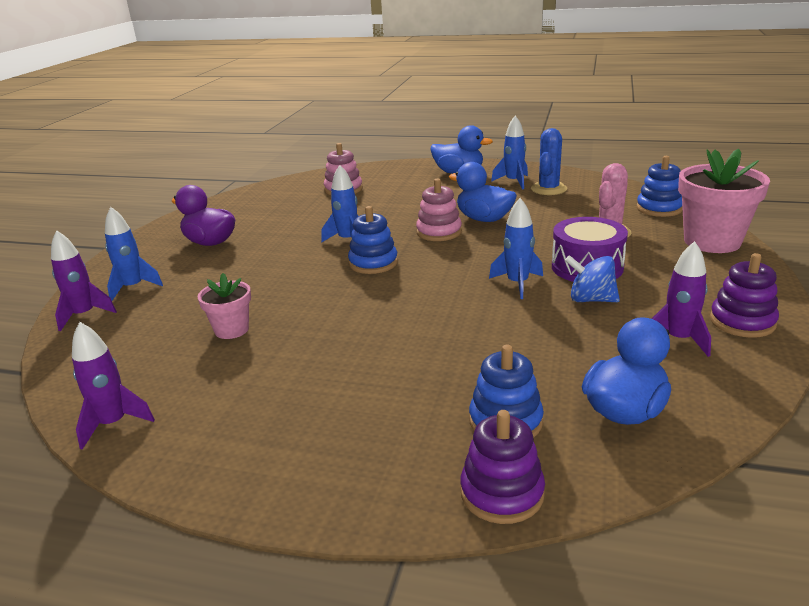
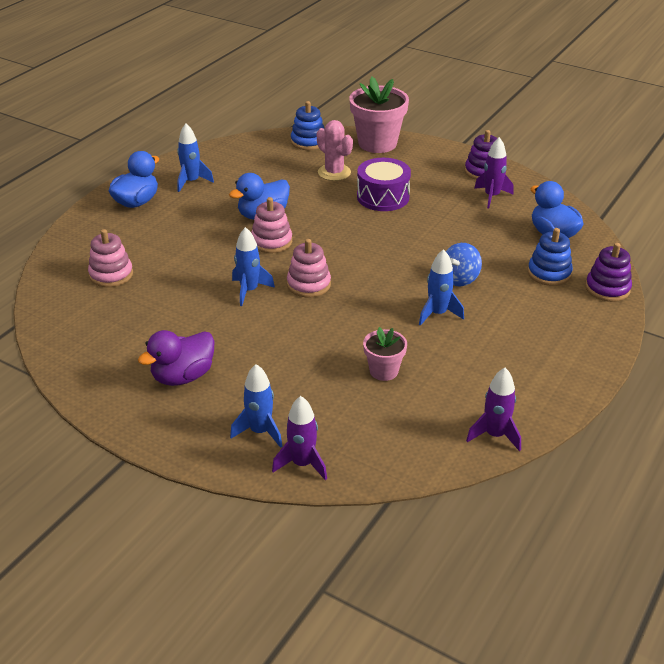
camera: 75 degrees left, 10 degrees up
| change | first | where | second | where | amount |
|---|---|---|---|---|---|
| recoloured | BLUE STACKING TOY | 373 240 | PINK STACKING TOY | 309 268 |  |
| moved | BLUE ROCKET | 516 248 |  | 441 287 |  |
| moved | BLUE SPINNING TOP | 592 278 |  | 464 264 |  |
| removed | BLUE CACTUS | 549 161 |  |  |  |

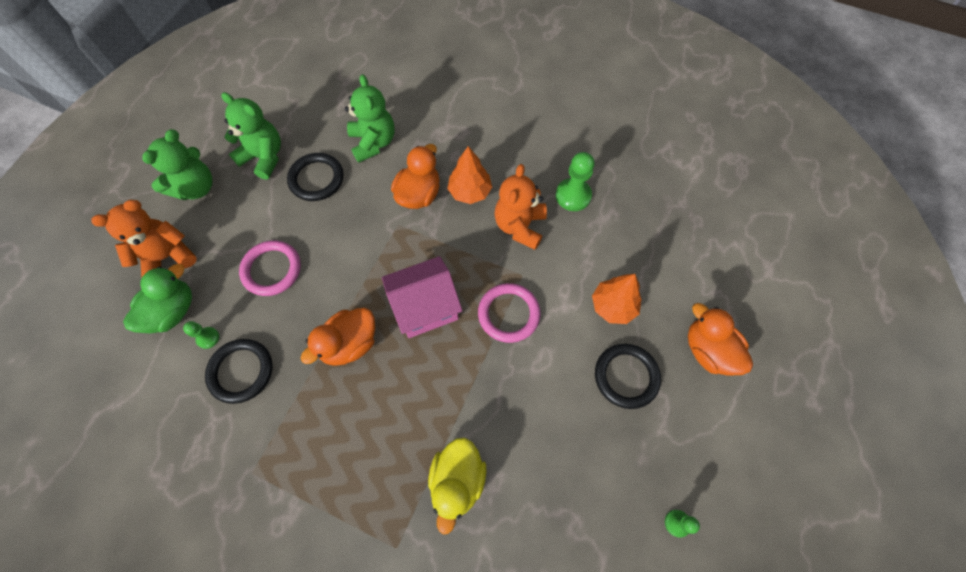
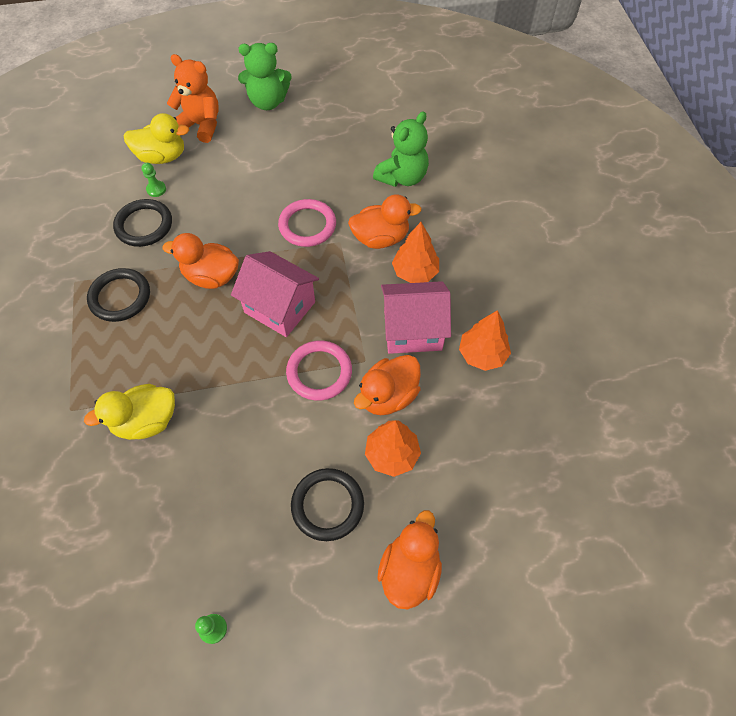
camera: 55 degrees right, 5 degrees down
| change | first | where | second | where | amount |
|---|---|---|---|---|---|
| moved | BLACK RING | 315 177 |  | 118 295 |  |
| recoloured | GREEN DUCK | 157 298 | YELLOW DUCK | 156 138 |  |
| moved | PINK RING | 270 268 |  | 307 223 |  |
| added |  |  | ORANGE DUCK | 387 385 |  |
| replaced | ORANGE TEDDY BEAR | 520 207 | PINK HOUSE | 416 317 |  |
| replaced | GREEN PAWN | 575 181 | ORANGE TREE | 485 340 |  |
| removed | GREEN TEDDY BEAR | 251 136 |  |  |  |

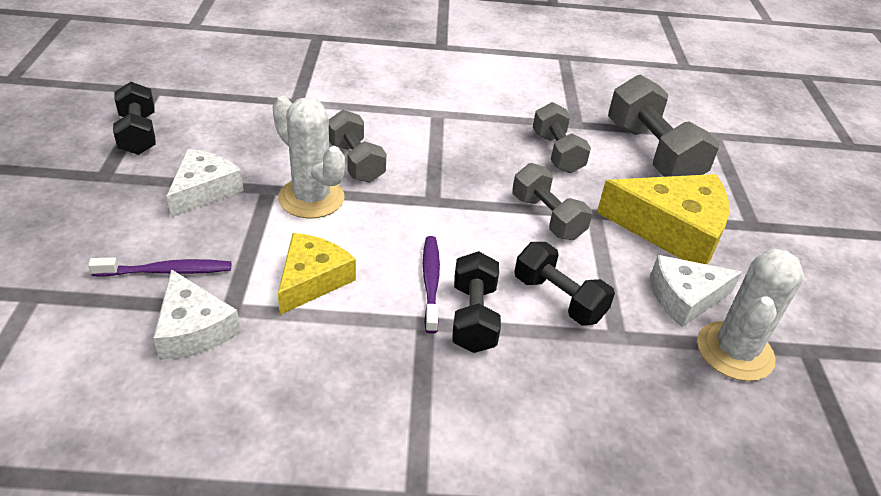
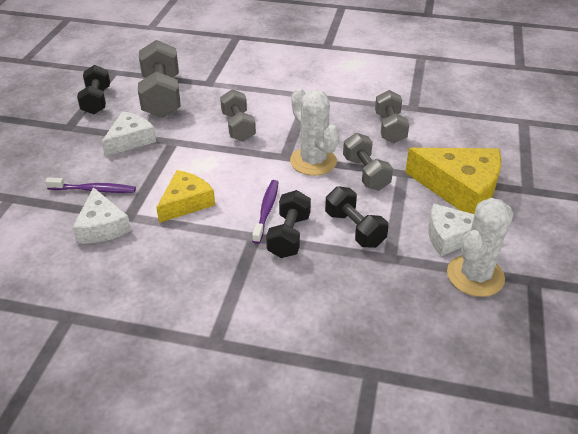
camera: 15 degrees right, 0 degrees up
| change | first | where | second | where | amount |
|---|---|---|---|---|---|
| moved | GREY DUMBBELL | 663 125 |  | 159 79 |  |
| moved | WHITE CACTUS | 309 157 |  | 315 132 |  |

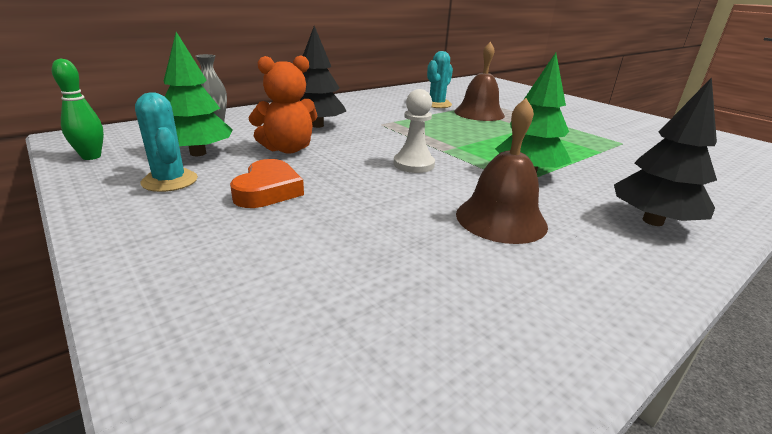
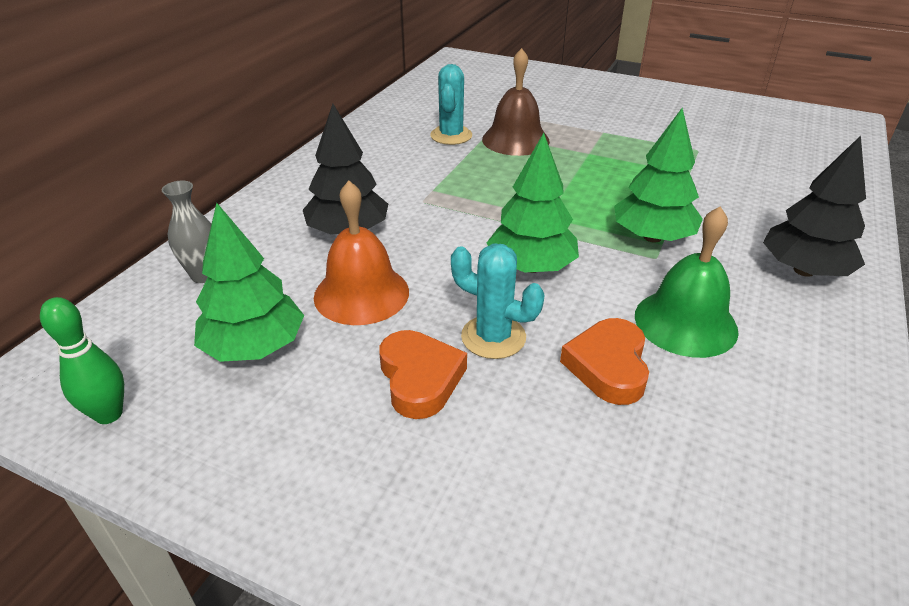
camera: 25 degrees left, 10 degrees up
| change | first | where | second | where | amount |
|---|---|---|---|---|---|
| replaced | ORANGE TEDDY BEAR | 283 104 | ORANGE BELL | 361 252 |  |
| moved | TURQUOISE CACTUS | 166 142 |  | 498 301 |  |
| replaced | WHITE PAWN | 414 131 | GREEN TREE | 533 203 |  |
| added |  |  | ORANGE HEART | 604 361 |  |
| recoloured | BROWN BELL | 502 171 | GREEN BELL | 687 282 |  |

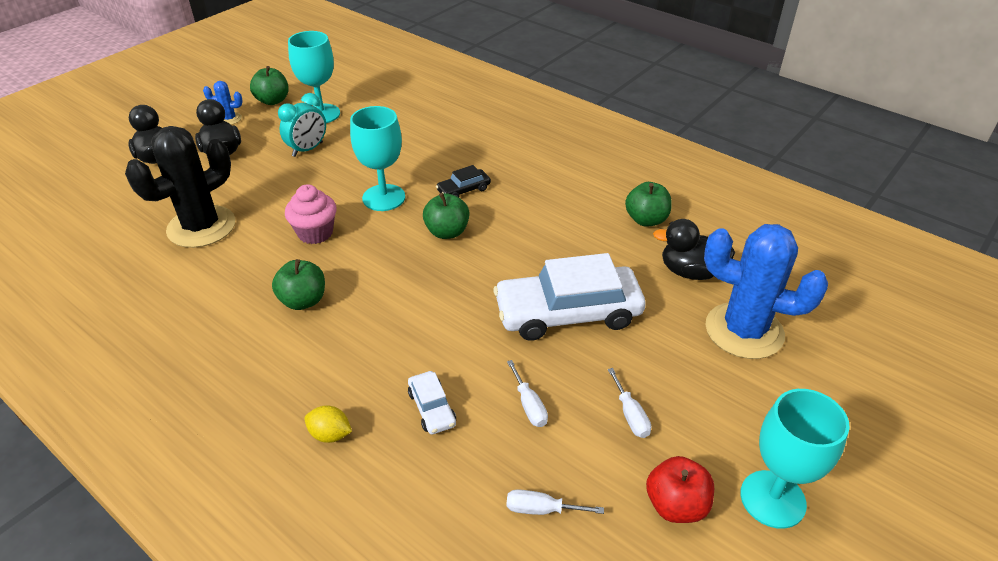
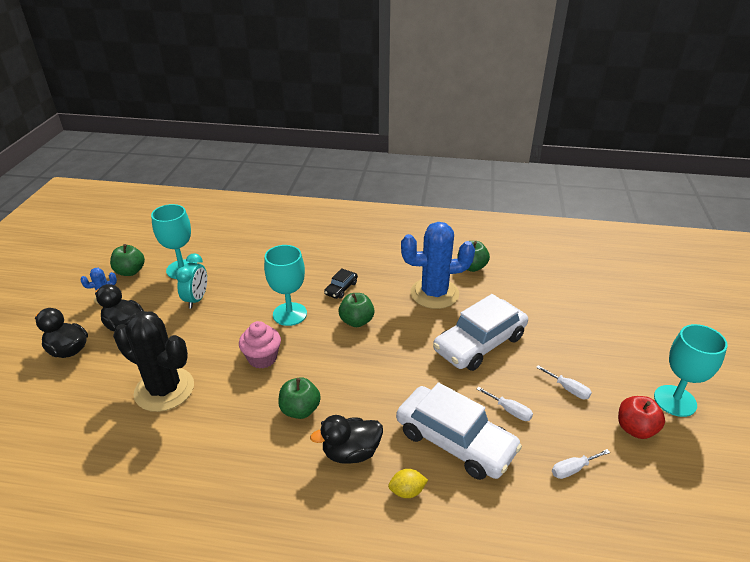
camera: 30 degrees left, 5 degrees down
| change | first | where | second | where | amount |
|---|---|---|---|---|---|
| turned | BLACK CACTUS | 180 187 |  | 153 361 | 75 degrees counterclockwise |
| moved | BLACK DUCK | 694 249 |  | 346 439 |  |
| resized | WHITE CAR | 432 402 |  | 459 431 | x2.24 |
| moved | BLUE CACTUS | 766 291 |  | 438 265 |  |

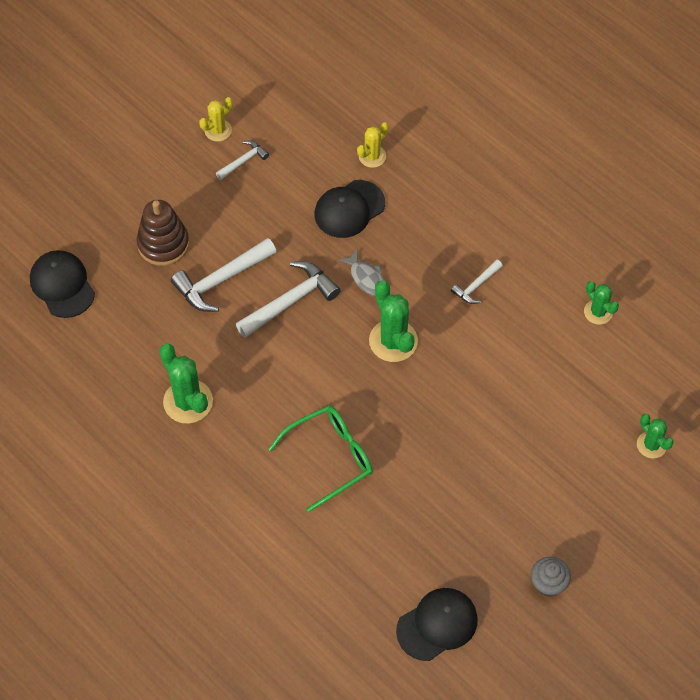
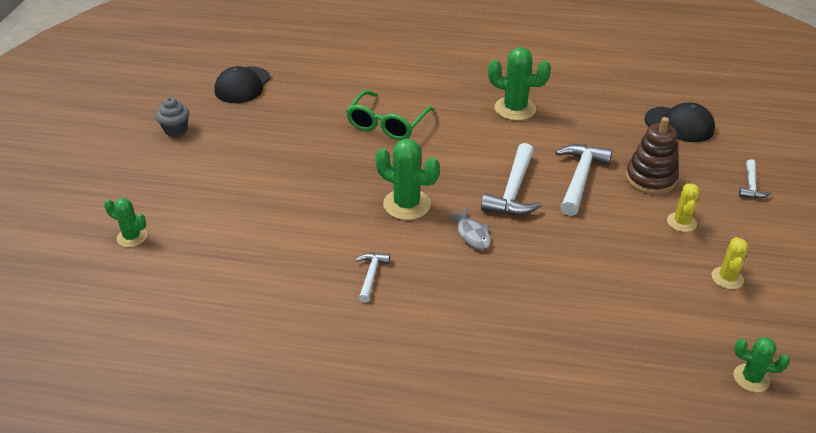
camera: 145 degrees right, 20 degrees down
| change | first | where | second | where | amount |
|---|---|---|---|---|---|
| turned | GREY FISH | 361 272 |  | 468 229 | 135 degrees counterclockwise |
| moved | YELLOW CACTUS | 373 145 |  | 683 207 |  |
| moved | GREEN CACTUS | 601 303 |  | 761 364 |  |
| moved | WHITE HAMMER | 242 160 |  | 755 179 |  |
| removed | BLACK CAP | 350 209 |  |  |  |

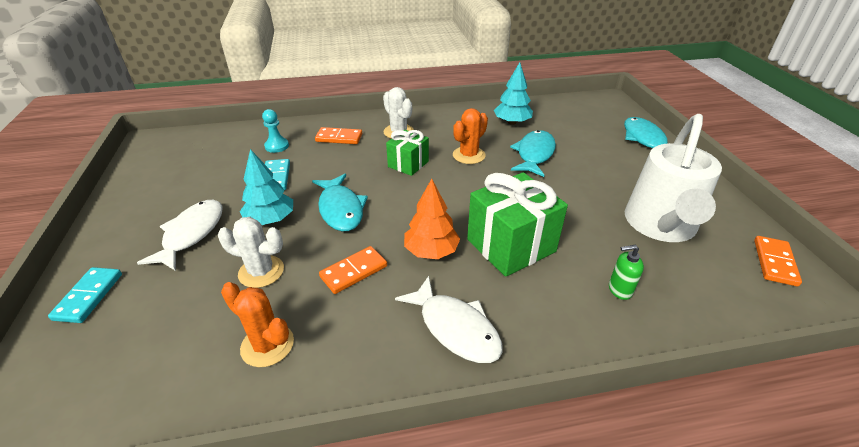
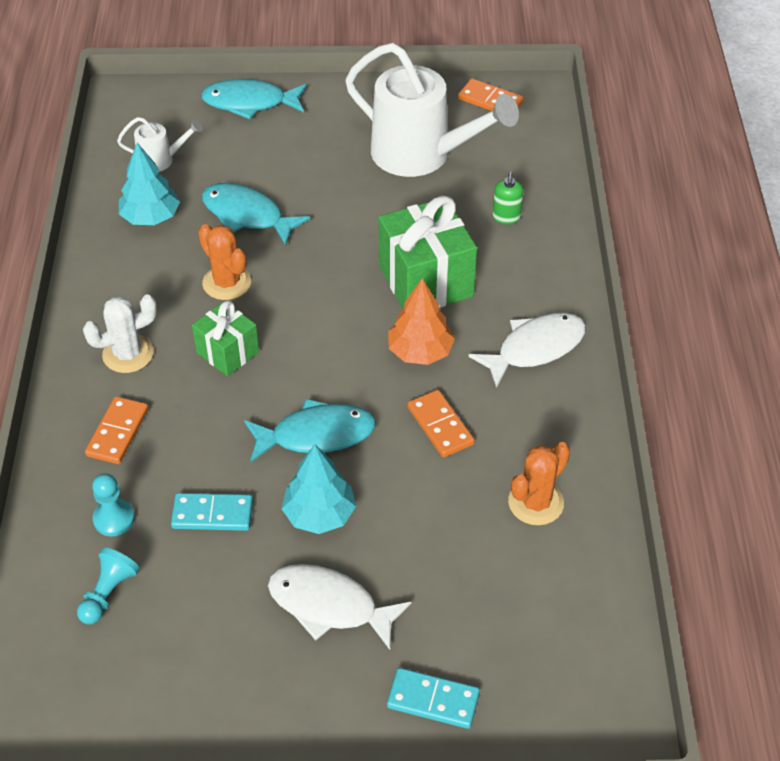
camera: 80 degrees left, 10 degrees up
| change | first | where | second | where | amount |
|---|---|---|---|---|---|
| added |  |  | TURQUOISE PAWN | 108 586 |  |
| added |  |  | WHITE WATERING CAN | 160 144 |  |
| removed | WHITE CACTUS | 251 252 |  |  |  |

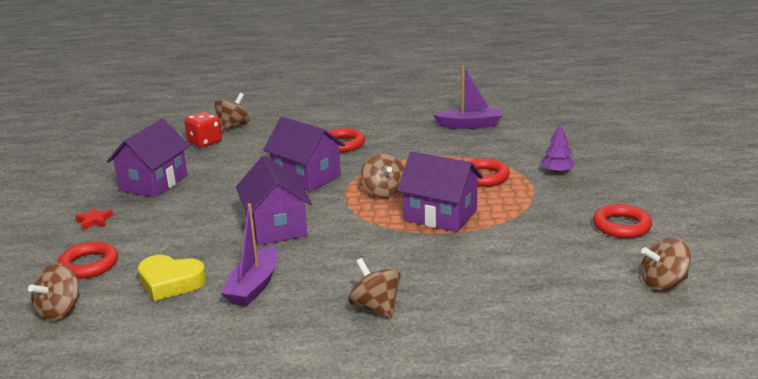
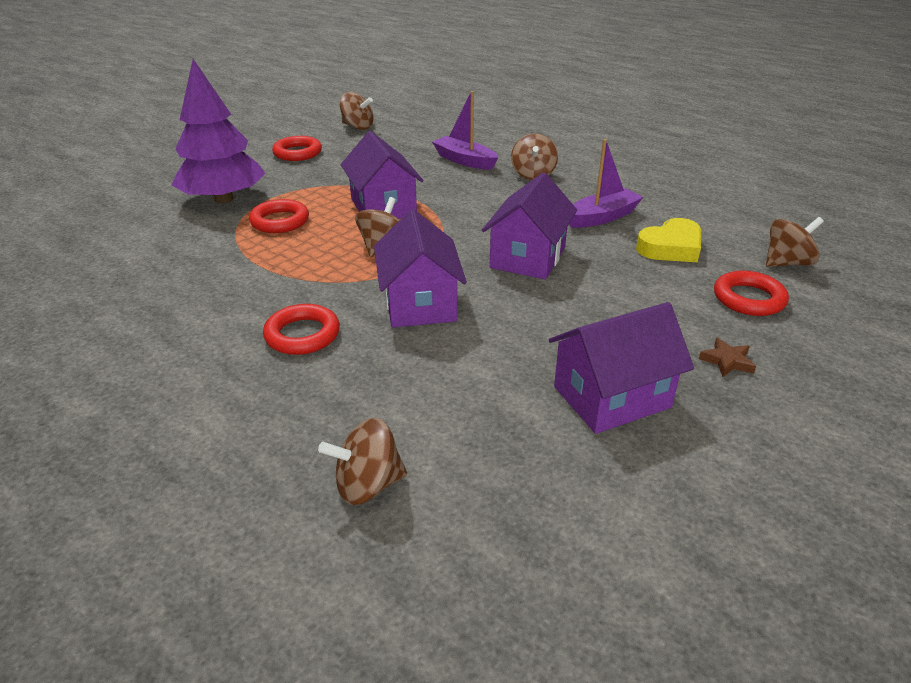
camera: 140 degrees left, 10 degrees up
| change | first | where | second | where | amount |
|---|---|---|---|---|---|
| resized | PURPLE TREE | 558 148 |  | 219 131 | x2.34 |
| moved | PURPLE BOAT | 467 97 |  | 465 130 |  |
| turned | YELLOW HEART | 172 278 |  | 668 240 | 90 degrees clockwise |
| recoloured | RED STAR | 94 218 | BROWN STAR | 727 357 |  |
| removed | RED DICE | 203 129 |  |  |  |

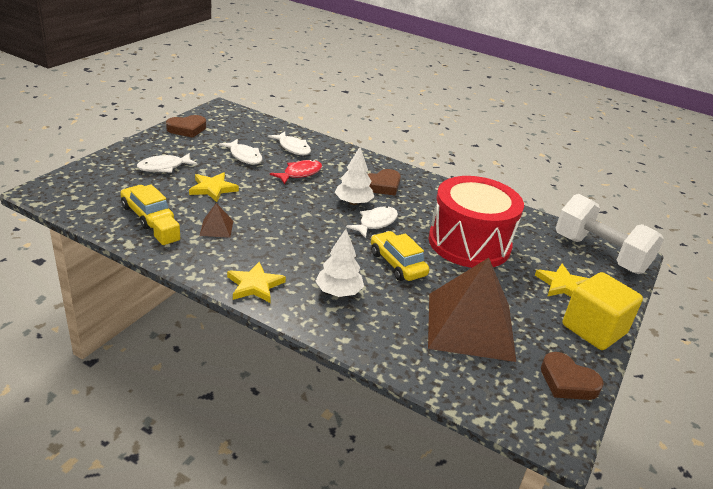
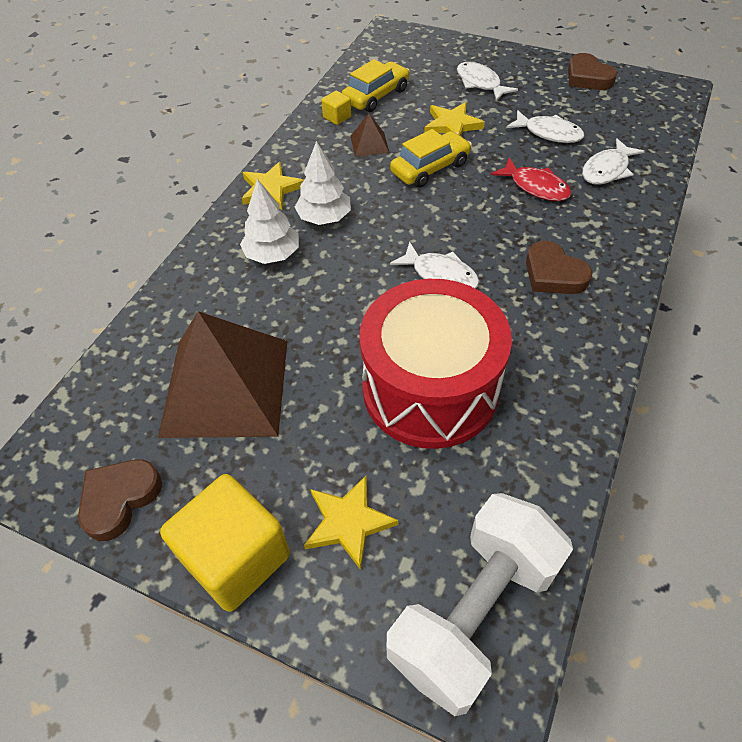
camera: 90 degrees right, 20 degrees up
| change | first | where | second | where | amount |
|---|---|---|---|---|---|
| moved | WHITE TREE | 354 176 |  | 323 183 |  |
| moved | YELLOW CAR | 400 256 |  | 431 158 |  |
| turned | WHITE FISH | 241 151 |  | 545 126 | 105 degrees counterclockwise |

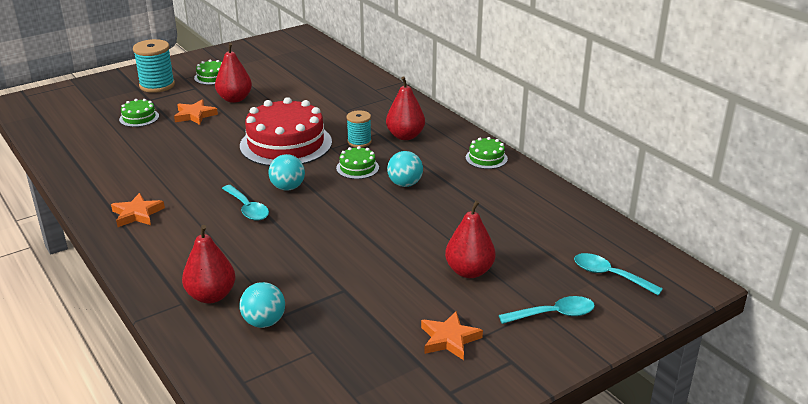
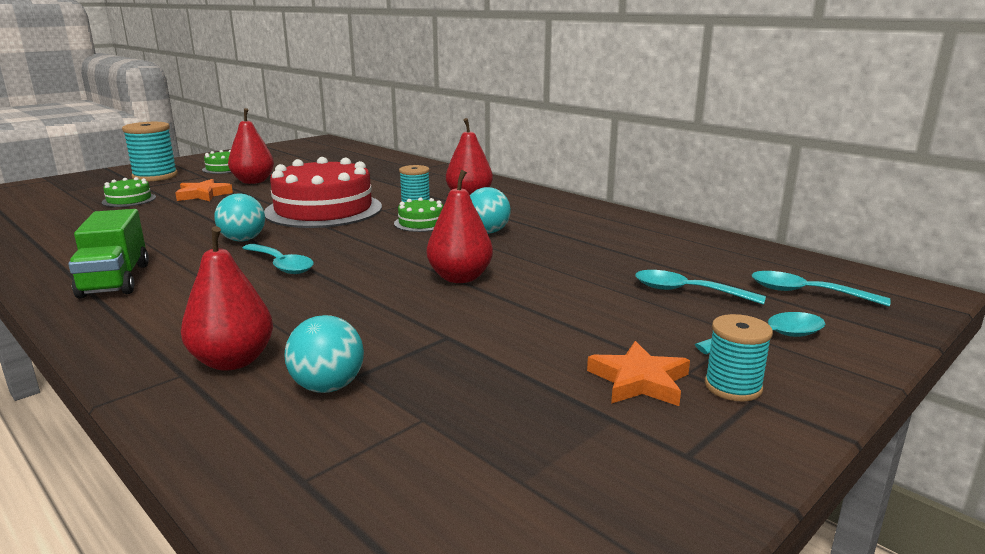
camera: 10 degrees left, 10 degrees down
| change | first | where | second | where | amount |
|---|---|---|---|---|---|
| replaced | ORANGE STAR | 138 210 | GREEN TRUCK | 108 254 |  |
| moved | TURQUOISE BALL | 286 172 |  | 239 217 |  |
| moved | RED PEAR | 470 239 |  | 460 226 |  |
| added |  |  | TURQUOISE SPOON | 700 287 |  |
| added |  |  | TURQUOISE SPOOL | 739 357 |  |
| removed | GREEN CAKE | 487 153 |  |  |  |

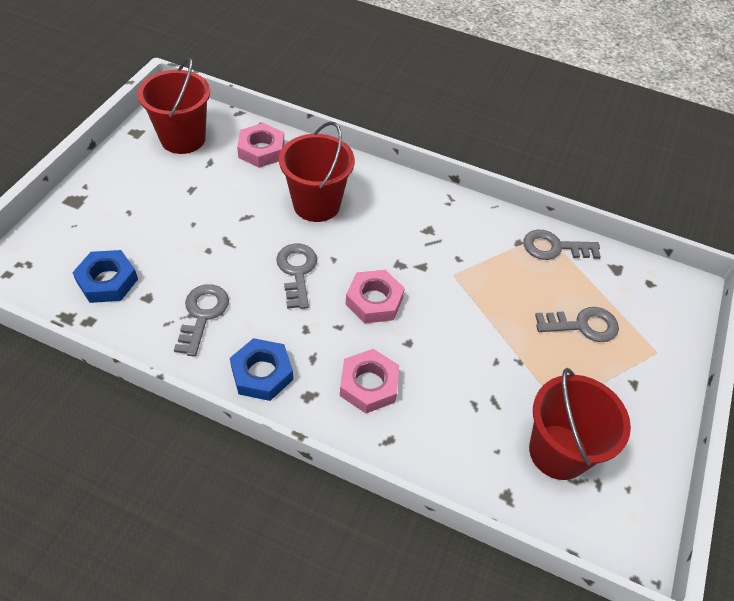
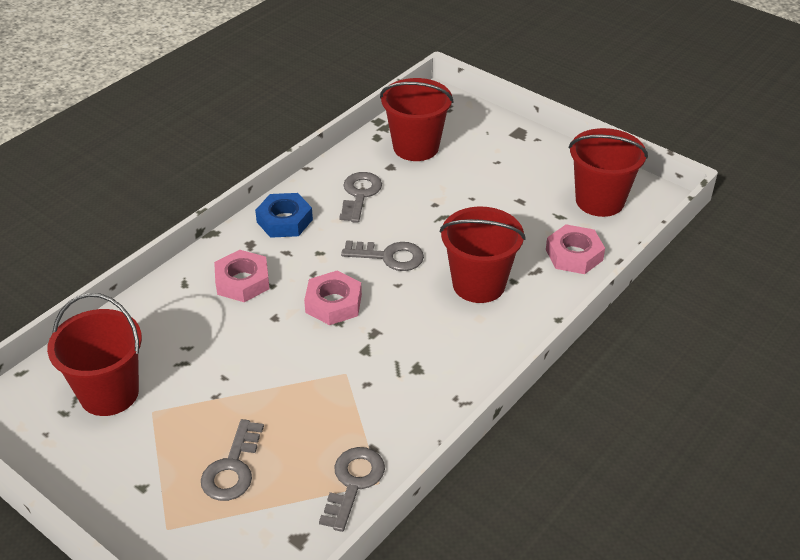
camera: 110 degrees right, 10 degrees down
| change | first | where | second | where | amount |
|---|---|---|---|---|---|
| turned | GREY KEY | 201 320 |  | 360 197 | 105 degrees counterclockwise |
| replaced | BLUE NUT | 105 276 | RED BUCKET | 417 119 |  |

